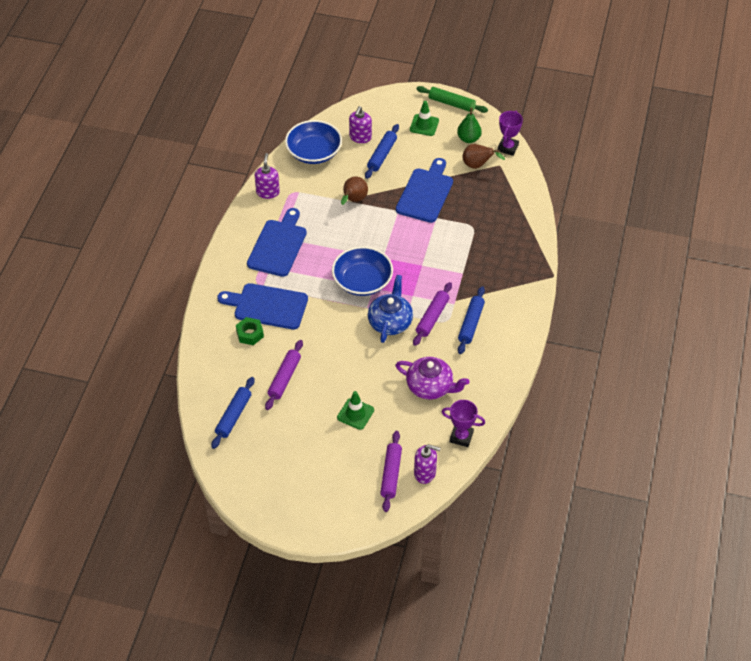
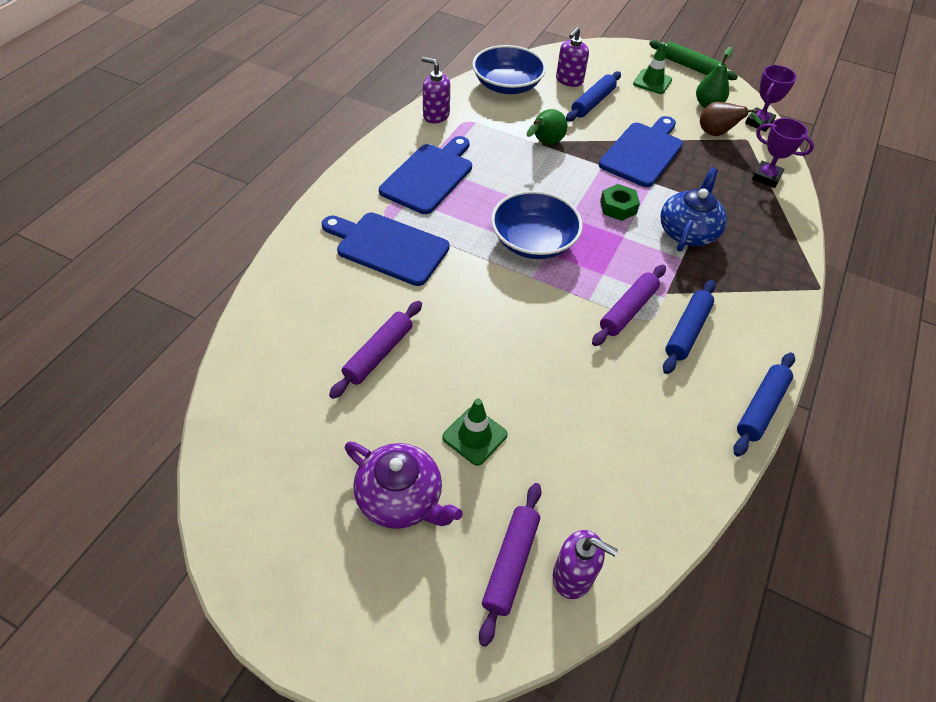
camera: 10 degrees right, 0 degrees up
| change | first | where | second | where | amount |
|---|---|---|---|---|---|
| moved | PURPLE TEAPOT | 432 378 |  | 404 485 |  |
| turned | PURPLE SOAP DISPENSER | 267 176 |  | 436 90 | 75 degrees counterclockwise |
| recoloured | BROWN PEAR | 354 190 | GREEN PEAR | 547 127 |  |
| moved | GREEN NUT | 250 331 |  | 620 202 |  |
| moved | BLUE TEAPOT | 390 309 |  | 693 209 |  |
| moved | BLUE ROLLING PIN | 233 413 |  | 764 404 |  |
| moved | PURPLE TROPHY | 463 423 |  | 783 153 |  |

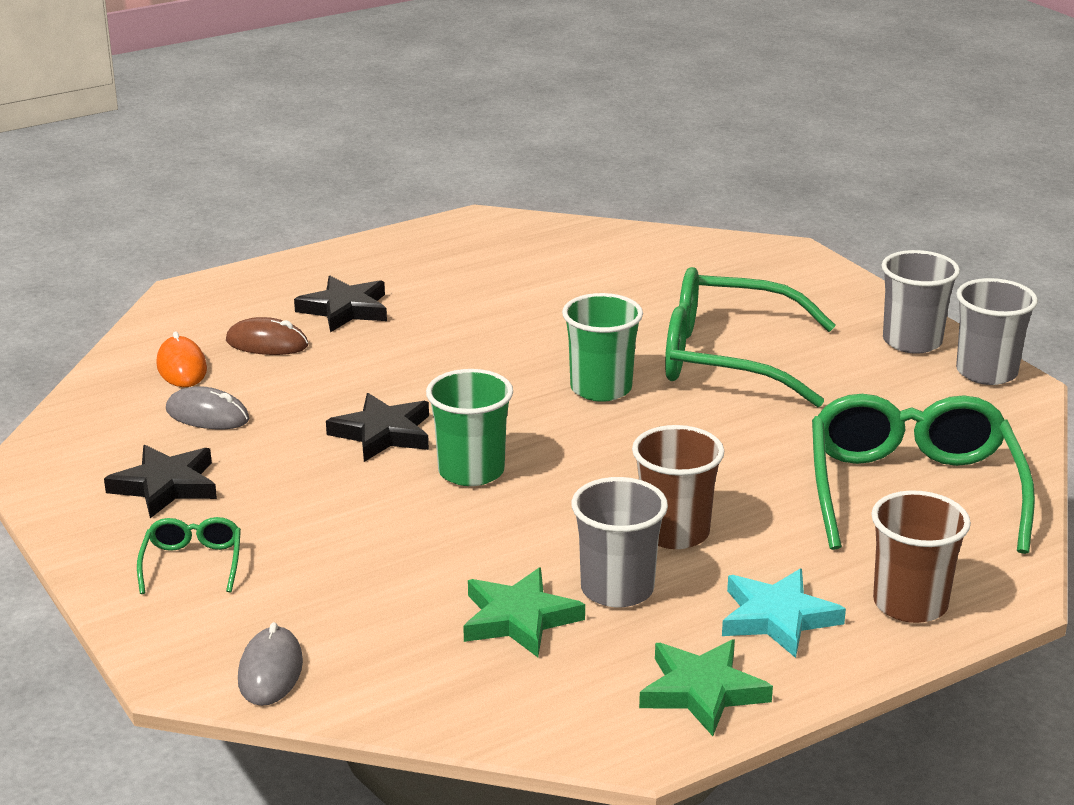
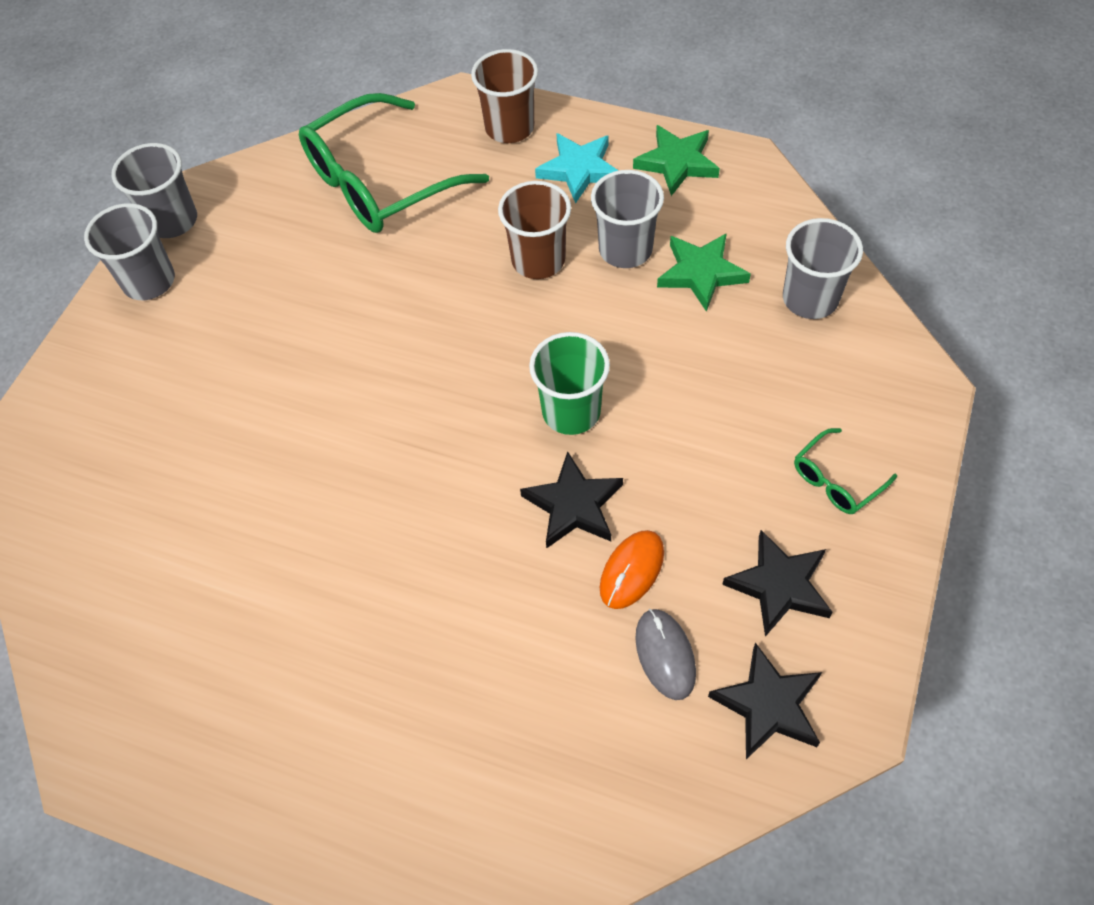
camera: 125 degrees left, 30 degrees up
| change | first | where | second | where | amount |
|---|---|---|---|---|---|
| moved | ORANGE MOUSE | 181 359 |  | 632 569 |  |
| moved | BLACK STAR | 340 304 |  | 765 700 |  |
| added |  |  | GREY CUP | 823 268 |  |
| removed | BROWN MOUSE | 267 336 |  |  |  |
| removed | GREY MOUSE | 270 664 |  |  |  |
| removed | GREEN CUP | 602 347 |  |  |  |
| removed | GREEN GLASSES | 750 337 |  |  |  |

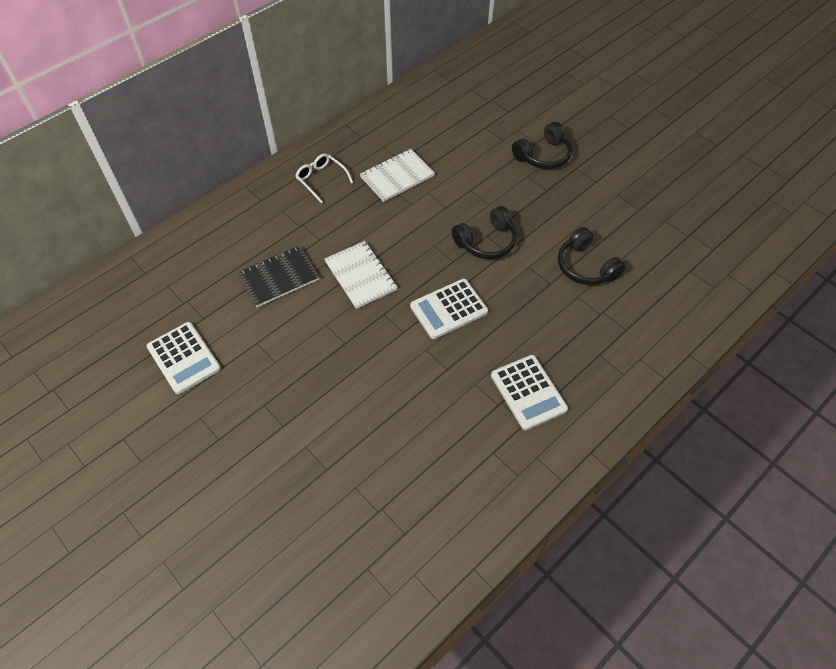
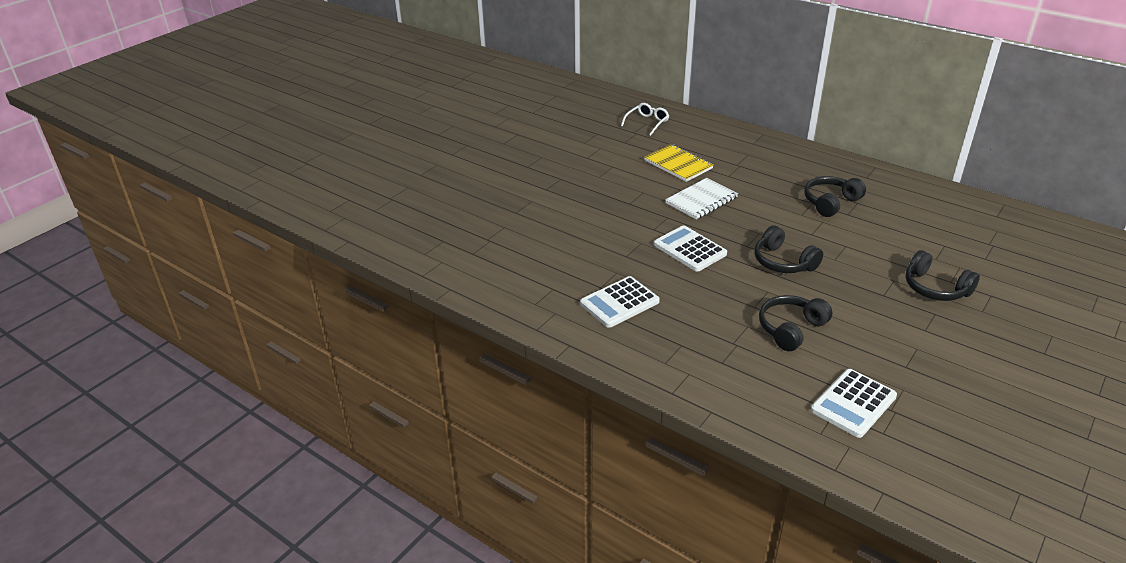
camera: 80 degrees right, 20 degrees down
| change | first | where | second | where | amount |
|---|---|---|---|---|---|
| moved | WHITE GLASSES | 324 178 |  | 645 119 |  |
| recoloured | BLACK NOTEBOOK | 278 276 | YELLOW NOTEBOOK | 678 163 |  |
| replaced | WHITE NOTEBOOK | 397 175 | BLACK HEADPHONES | 835 196 |  |
| moved | WHITE CALCULATOR | 184 358 |  | 854 403 |  |

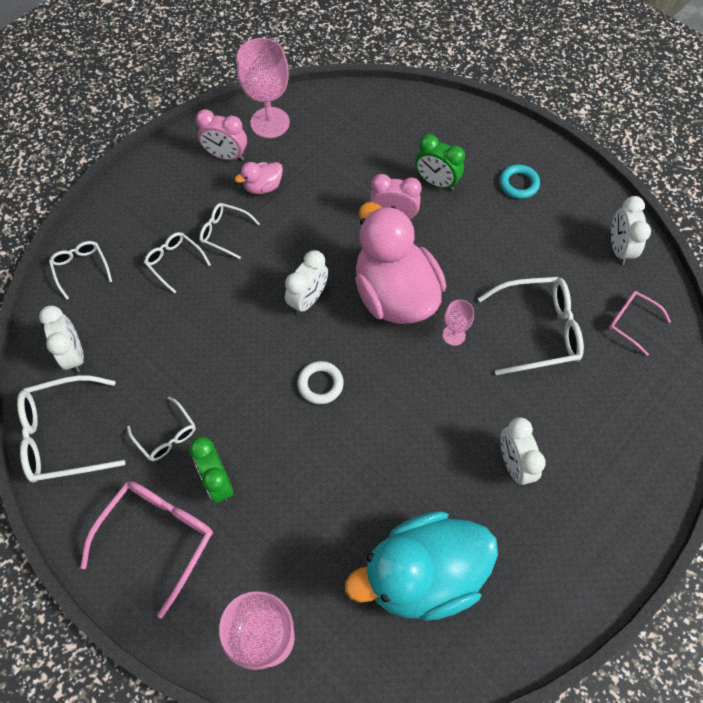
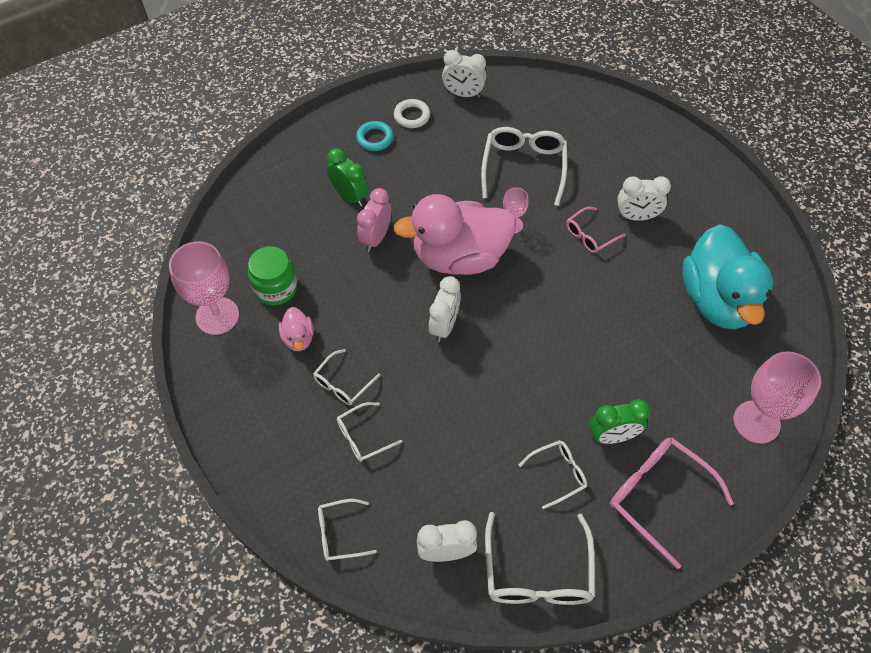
camera: 75 degrees left, 5 degrees down
| change | first | where | second | where | amount |
|---|---|---|---|---|---|
| added |  |  | GREEN JAR | 272 275 |  |
| turned | GREEN CLOCK | 440 162 |  | 347 177 | 90 degrees counterclockwise |
| moved | WHITE RING | 321 382 |  | 412 113 |  |
| turned | WHITE CLOCK | 306 282 |  | 445 309 | 60 degrees clockwise |
| moved | PINK GLASSES | 640 323 |  | 595 230 |  |
| removed | PINK CLOCK | 221 135 |  |  |  |

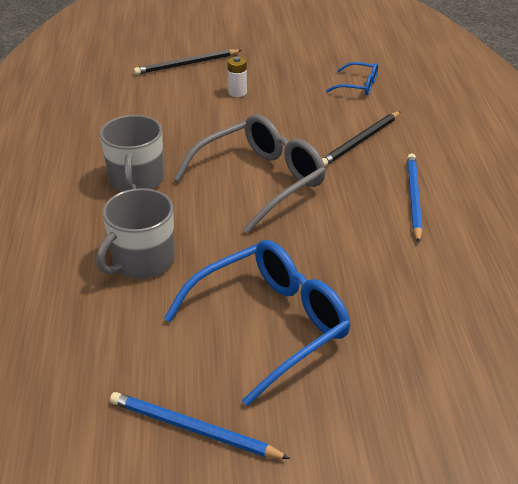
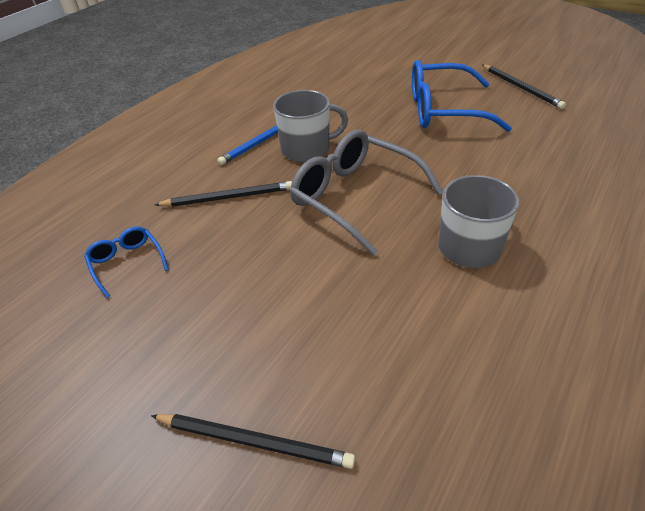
camera: 140 degrees left, 5 degrees up
| change | first | where | second | where | amount |
|---|---|---|---|---|---|
| moved | GREY MUG | 135 233 |  | 310 126 |  |
| turned | GREY GLASSES | 250 173 |  | 366 192 | 45 degrees clockwise |
| recoloured | BLUE PENCIL | 200 425 | BLACK PENCIL | 524 86 |  |
| removed | WHITE BATTERY | 237 76 |  |  |  |

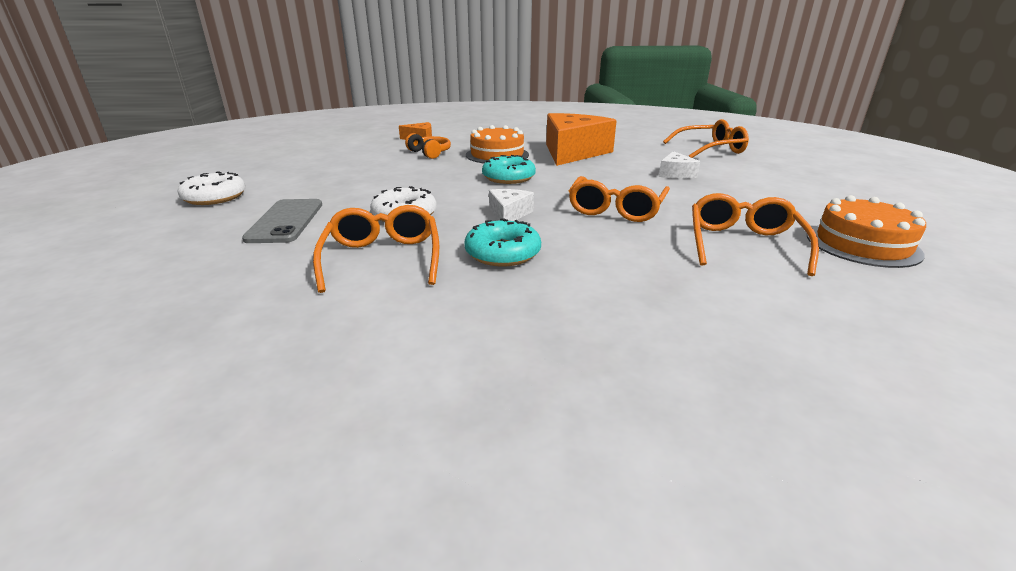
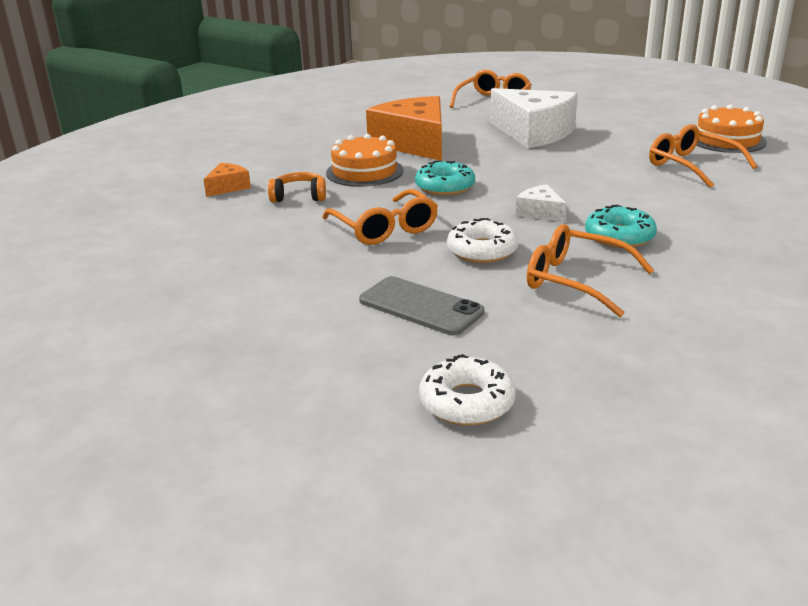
camera: 50 degrees left, 0 degrees up
| change | first | where | second | where | amount |
|---|---|---|---|---|---|
| moved | ORANGE GLASSES | 619 199 |  | 380 217 |  |
| moved | WHITE DONUT | 212 188 |  | 467 390 |  |
| resized | WHITE CHEESE | 679 165 |  | 534 118 | x2.20 |

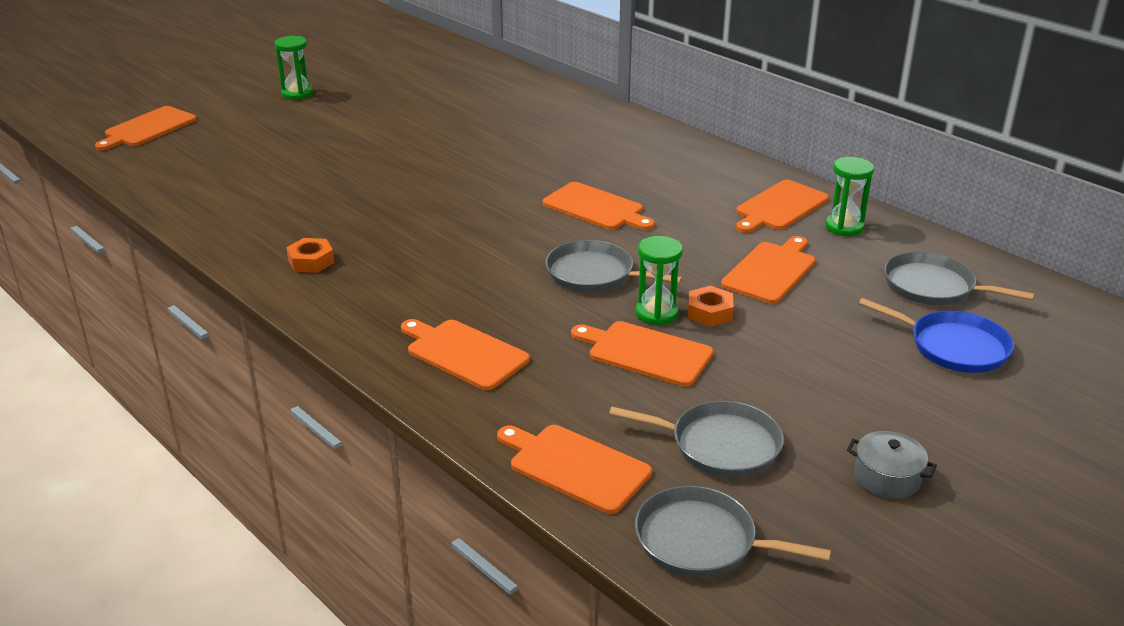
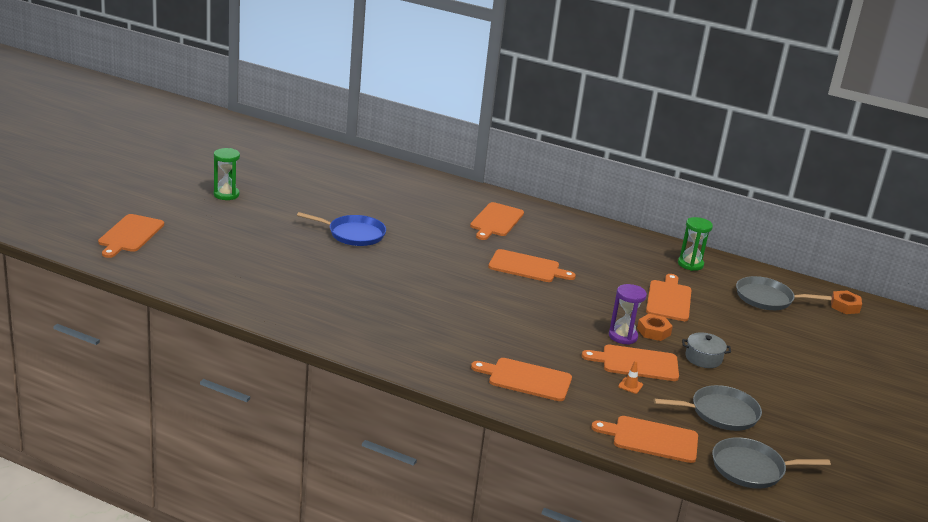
camera: 25 degrees left, 5 degrees down
| change | first | where | second | where | amount |
|---|---|---|---|---|---|
| moved | BLUE PAN | 936 335 |  | 341 229 |  |
| moved | ORANGE CUTTING BOARD | 782 206 |  | 497 221 |  |
| recoloured | GREEN HOURGLASS | 659 281 | PURPLE HOURGLASS | 628 314 |  |
| added |  |  | ORANGE TRAFFIC CONE | 630 377 |  |
| moved | GREY POT | 892 465 |  | 706 350 |  |
| moved | ORANGE NUT | 310 255 |  | 846 302 |  |
| removed | GREY PAN | 614 266 |  |  |  |

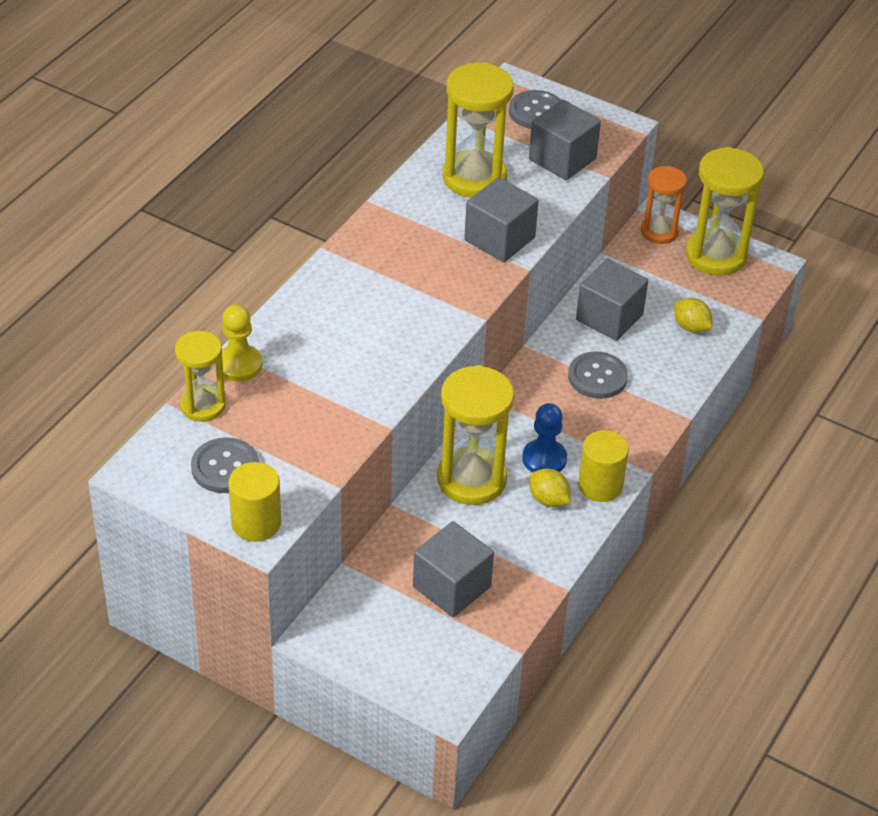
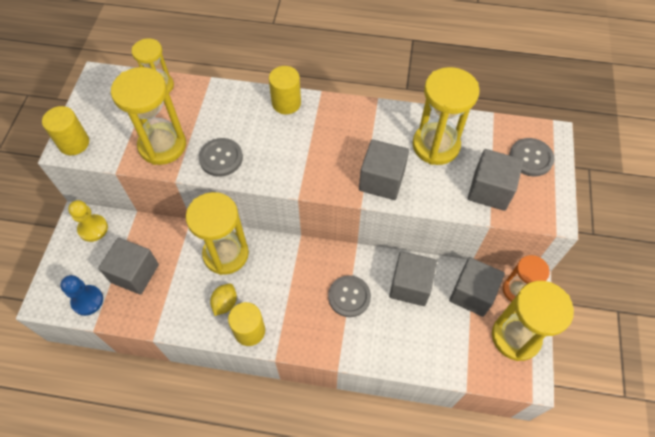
camera: 70 degrees right, 15 degrees up
| change | first | where | second | where | amount |
|---|---|---|---|---|---|
| moved | BLUE PAWN | 544 437 |  | 81 295 |  |
| moved | YELLOW PAWN | 242 343 |  | 88 221 |  |
| added |  |  | YELLOW HOURGLASS | 148 116 |  |
| moved | GREY BUTTON | 225 465 |  | 221 157 |  |
| added |  |  | YELLOW CYLINDER | 285 90 |  |
| added |  |  | GREY CUBE | 477 287 |  |
| removed | YELLOW LEMON | 693 315 |  |  |  |

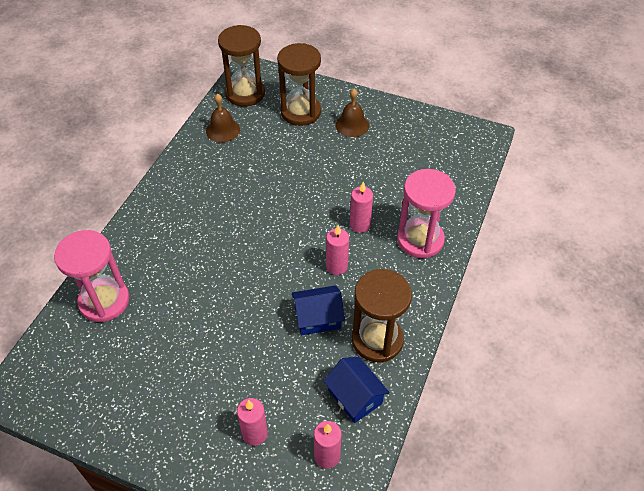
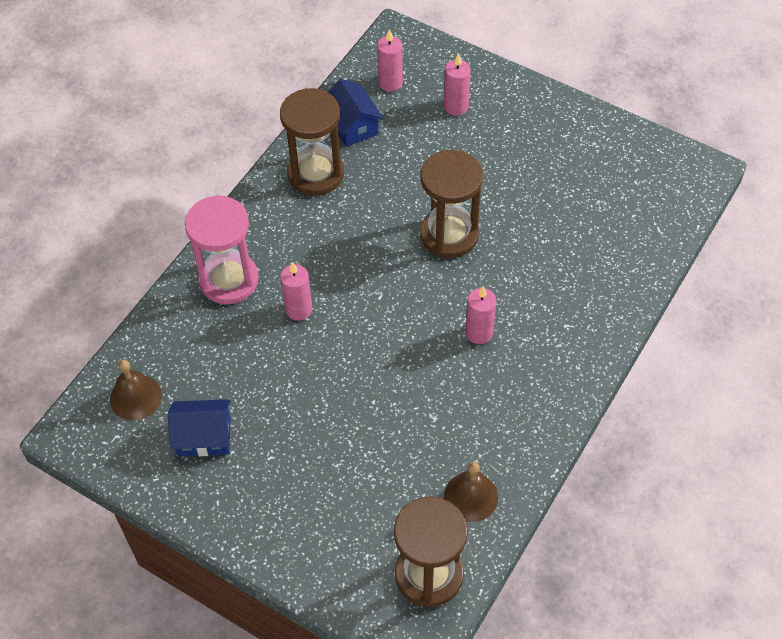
camera: 170 degrees left, 5 degrees up
| change | first | where | second | where | amount |
|---|---|---|---|---|---|
| moved | BROWN BELL | 352 113 |  | 136 390 |  |
| moved | BLUE HOUSE | 318 310 |  | 199 427 |  |
| moved | BROWN HOURGLASS | 299 84 |  | 451 204 |  |
| moved | PINK CANDLE | 337 250 |  | 480 315 |  |
| removed | PINK HOURGLASS | 91 276 |  |  |  |

